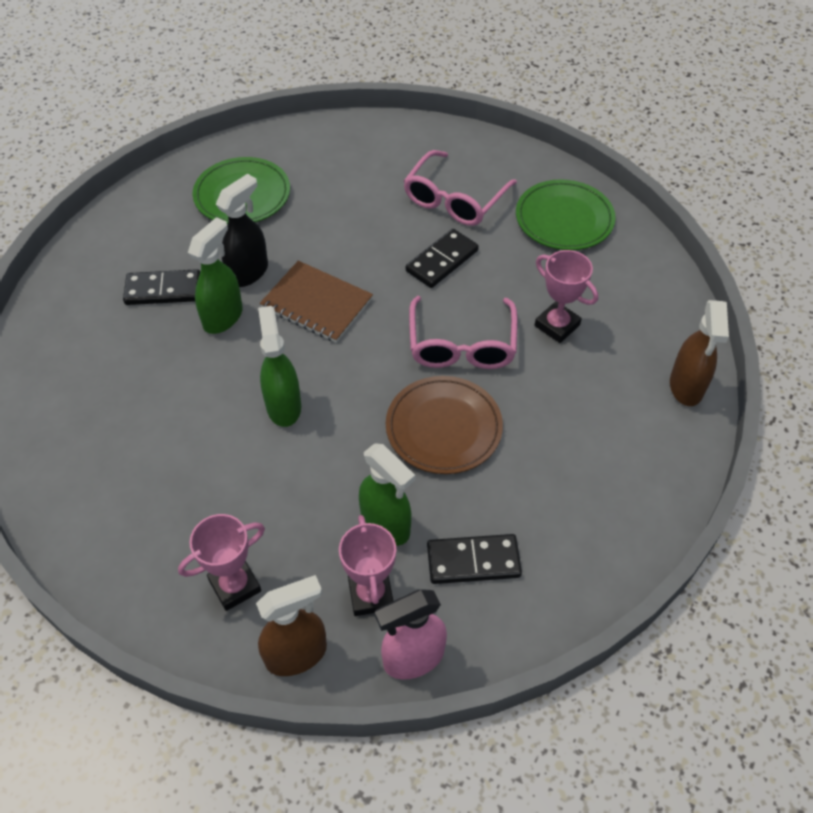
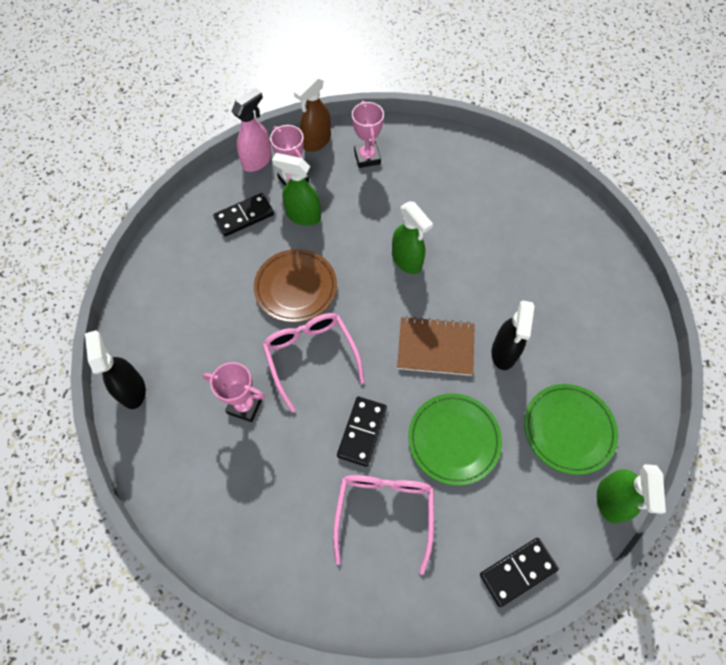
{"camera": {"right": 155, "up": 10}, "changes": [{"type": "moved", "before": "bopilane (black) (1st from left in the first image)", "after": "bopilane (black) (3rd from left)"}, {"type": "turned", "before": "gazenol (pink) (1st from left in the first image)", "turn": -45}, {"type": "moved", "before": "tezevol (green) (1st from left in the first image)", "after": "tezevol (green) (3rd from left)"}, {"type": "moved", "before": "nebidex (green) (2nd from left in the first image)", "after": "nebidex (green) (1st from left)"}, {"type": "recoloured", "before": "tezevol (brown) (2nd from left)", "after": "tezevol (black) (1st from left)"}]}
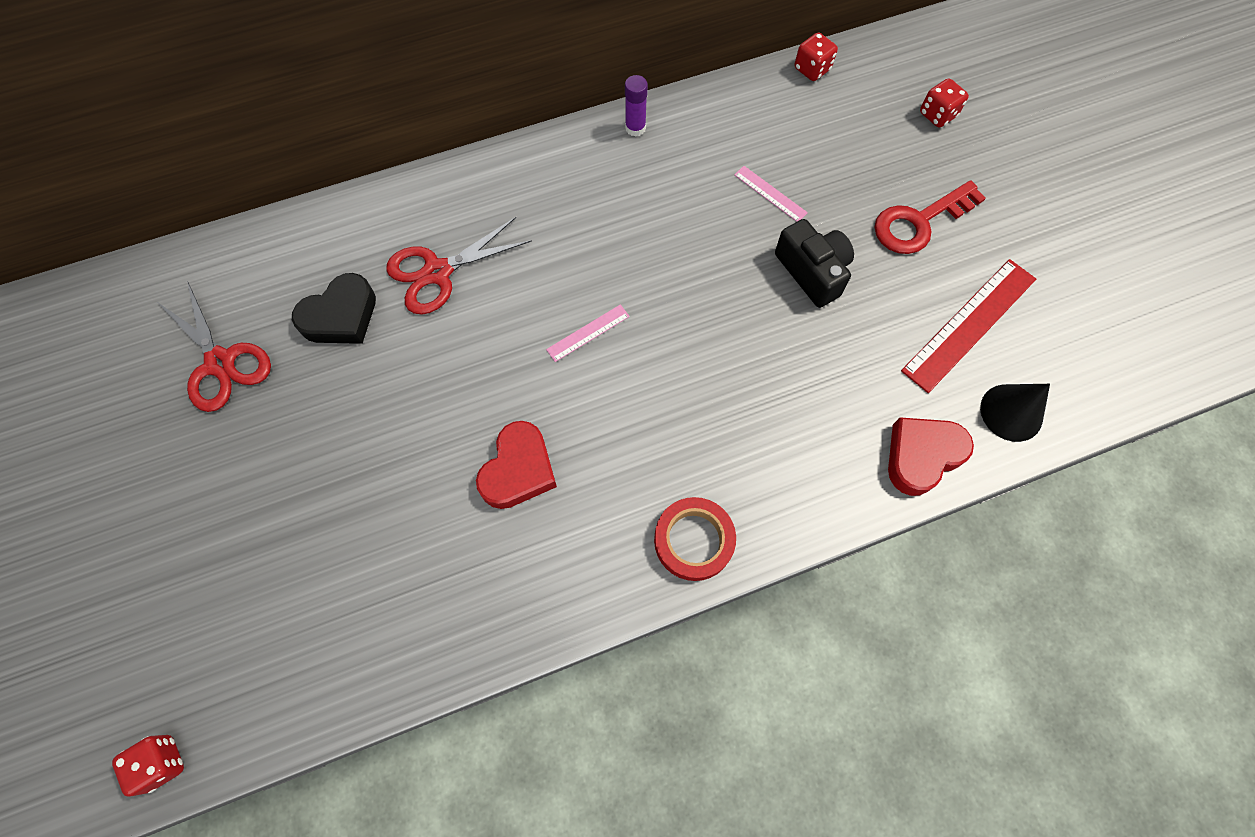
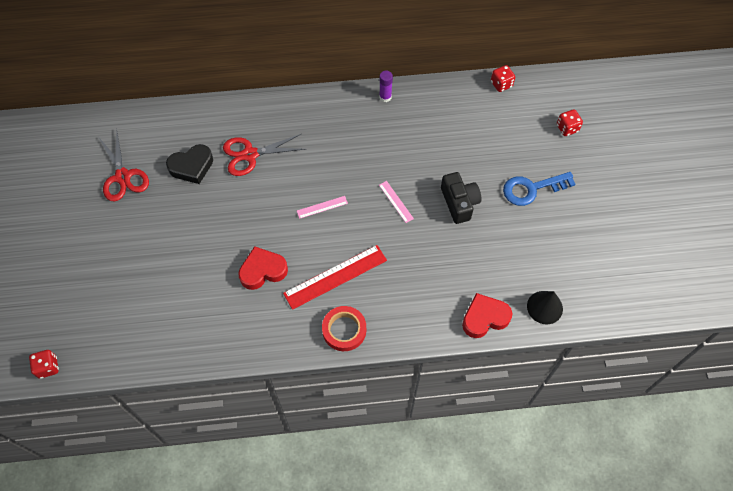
{"camera": {"right": 15, "up": -5}, "changes": [{"type": "turned", "before": "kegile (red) (1st from left)", "turn": -150}, {"type": "moved", "before": "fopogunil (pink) (2nd from left)"}, {"type": "recoloured", "before": "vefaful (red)", "after": "vefaful (blue)"}, {"type": "moved", "before": "fopogunil (red)"}]}
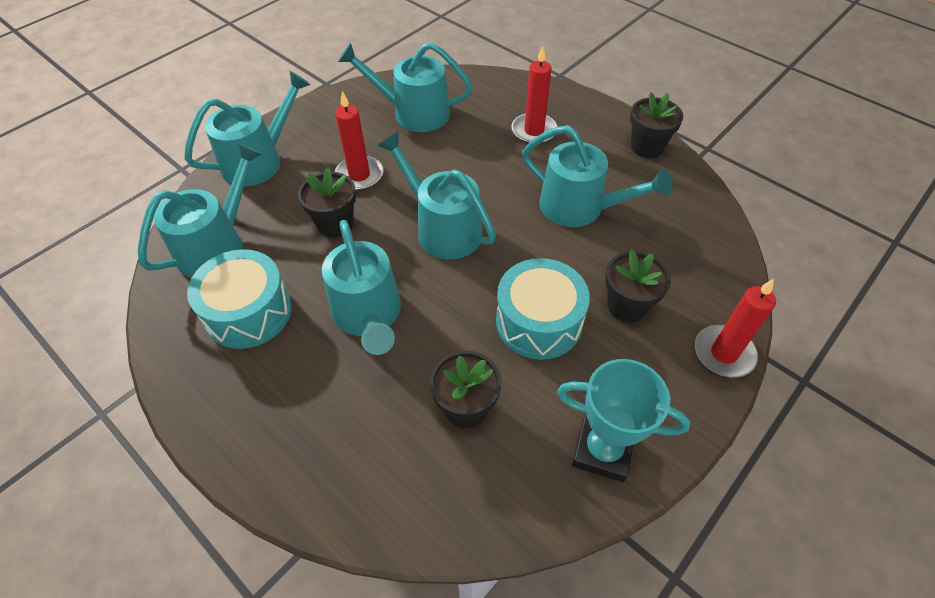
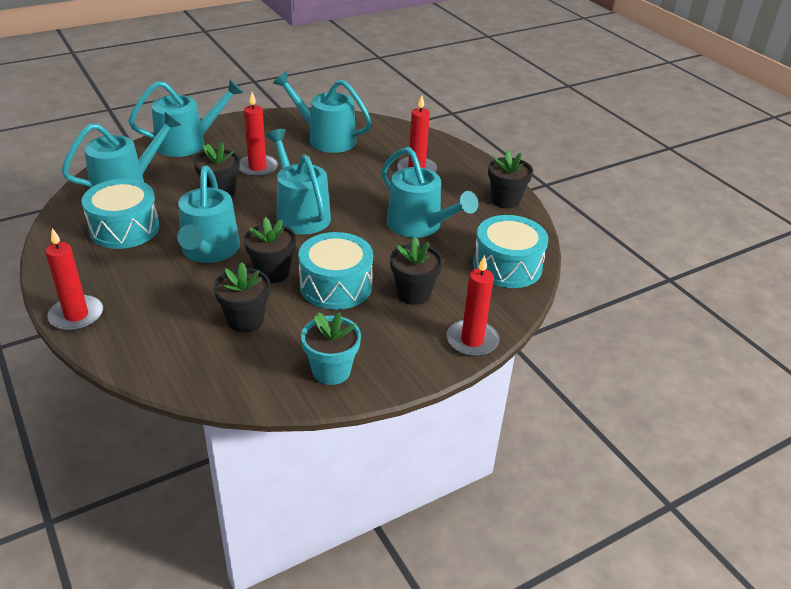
{"camera": {"right": 15, "up": -15}, "changes": [{"type": "replaced", "before": "gazenol (turquoise)", "after": "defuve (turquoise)"}, {"type": "added", "after": "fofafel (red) (1st from left)"}, {"type": "added", "after": "defuve (black) (3rd from left)"}, {"type": "added", "after": "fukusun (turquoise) (3rd from left)"}]}
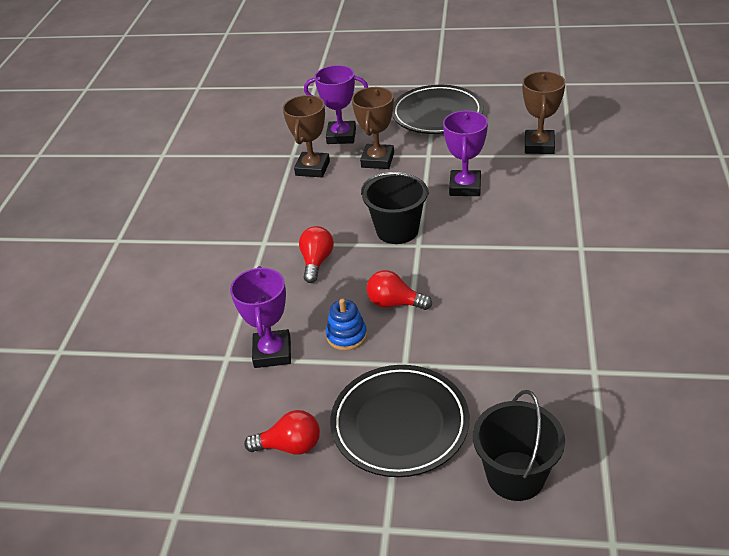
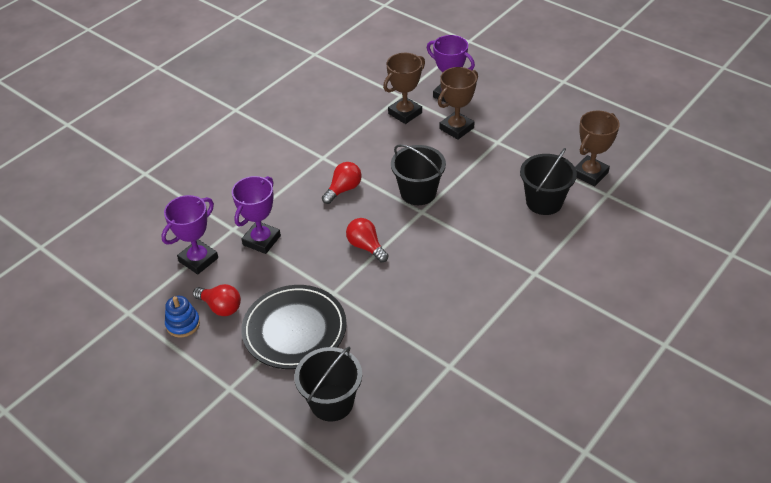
{"camera": {"right": 30, "up": 5}, "changes": [{"type": "moved", "before": "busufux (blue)"}, {"type": "removed", "before": "nebidex (black) (2nd from left)"}, {"type": "moved", "before": "gazenol (purple) (3rd from left in the first image)", "after": "gazenol (purple) (1st from left)"}, {"type": "added", "after": "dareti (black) (3rd from left)"}]}
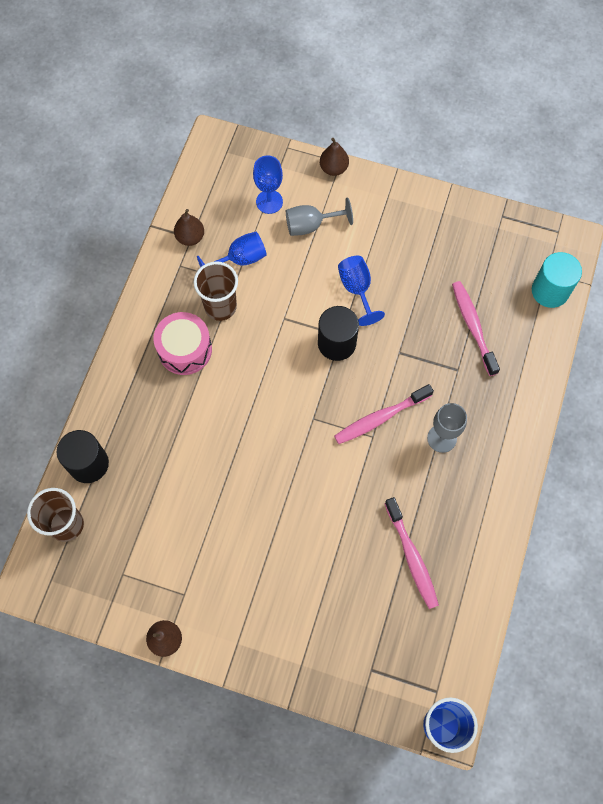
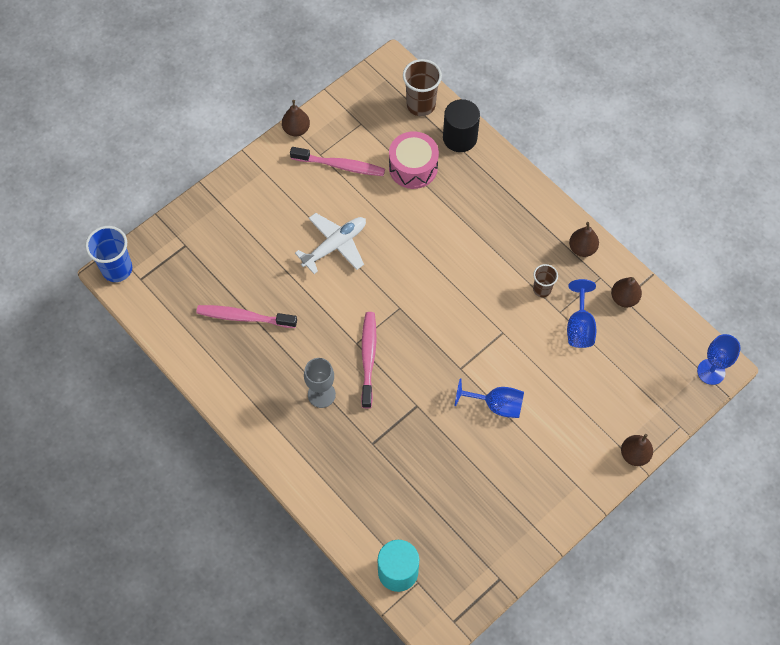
{"camera": {"right": 120, "up": -5}, "changes": [{"type": "moved", "before": "fukusun (pink)"}, {"type": "resized", "before": "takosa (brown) (2nd from left)", "scale": 0.59}, {"type": "moved", "before": "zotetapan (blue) (2nd from left in the first image)", "after": "zotetapan (blue) (3rd from left)"}, {"type": "removed", "before": "zotetapan (grey) (1st from left)"}, {"type": "removed", "before": "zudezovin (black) (2nd from left)"}, {"type": "moved", "before": "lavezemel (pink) (3rd from left in the first image)", "after": "lavezemel (pink) (2nd from left)"}, {"type": "added", "after": "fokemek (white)"}, {"type": "added", "after": "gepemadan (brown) (2nd from left)"}]}
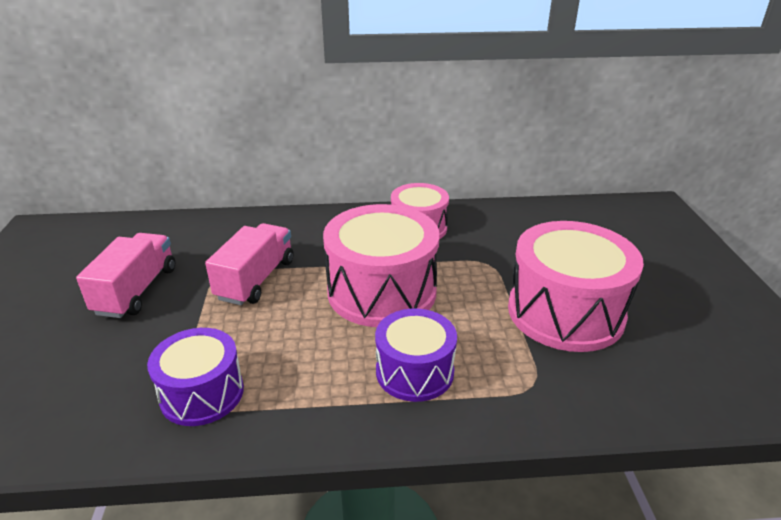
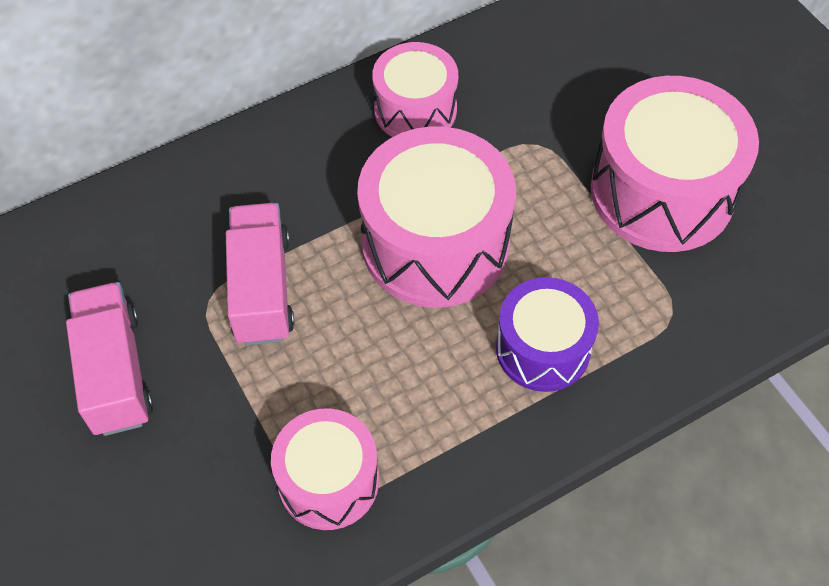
{"camera": {"right": -25, "up": 25}, "changes": [{"type": "recoloured", "before": "fukusun (purple) (1st from left)", "after": "fukusun (pink) (1st from left)"}]}
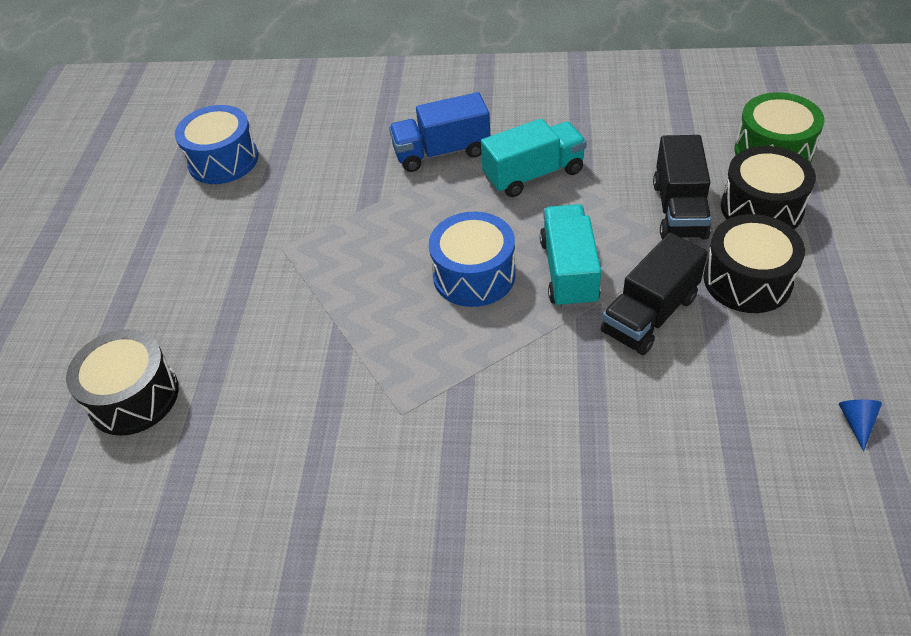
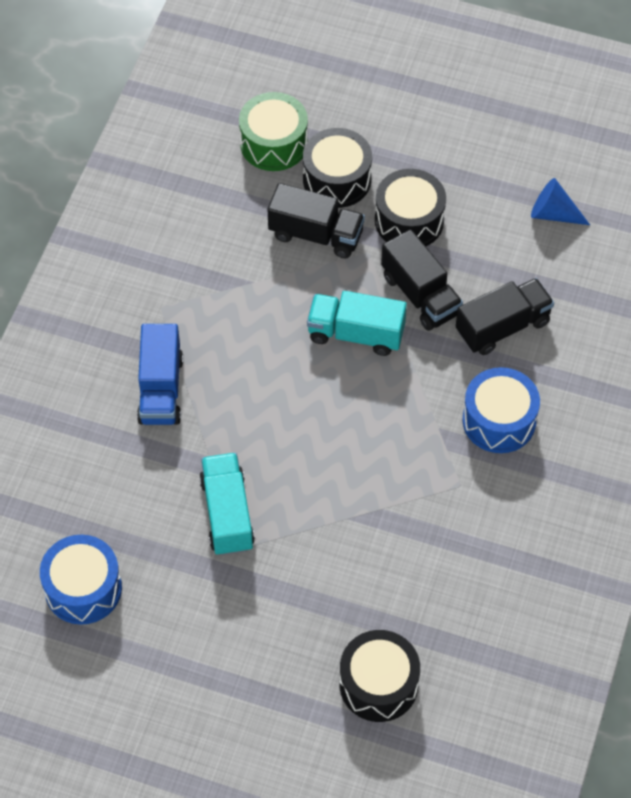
{"camera": {"right": -80, "up": 10}, "changes": [{"type": "moved", "before": "fukusun (blue) (2nd from left)"}, {"type": "moved", "before": "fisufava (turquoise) (1st from left)"}, {"type": "resized", "before": "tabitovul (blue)", "scale": 1.67}, {"type": "added", "after": "fisufava (black) (3rd from left)"}]}
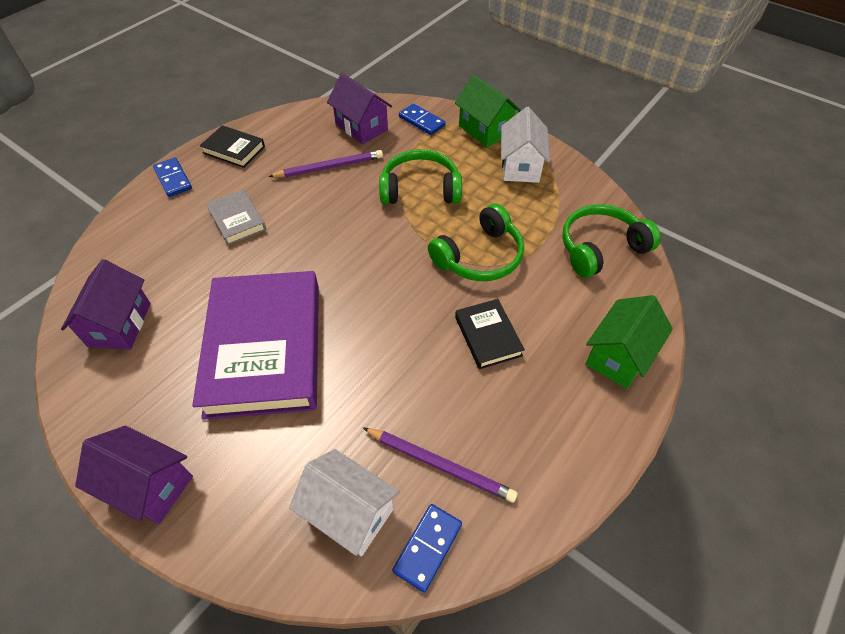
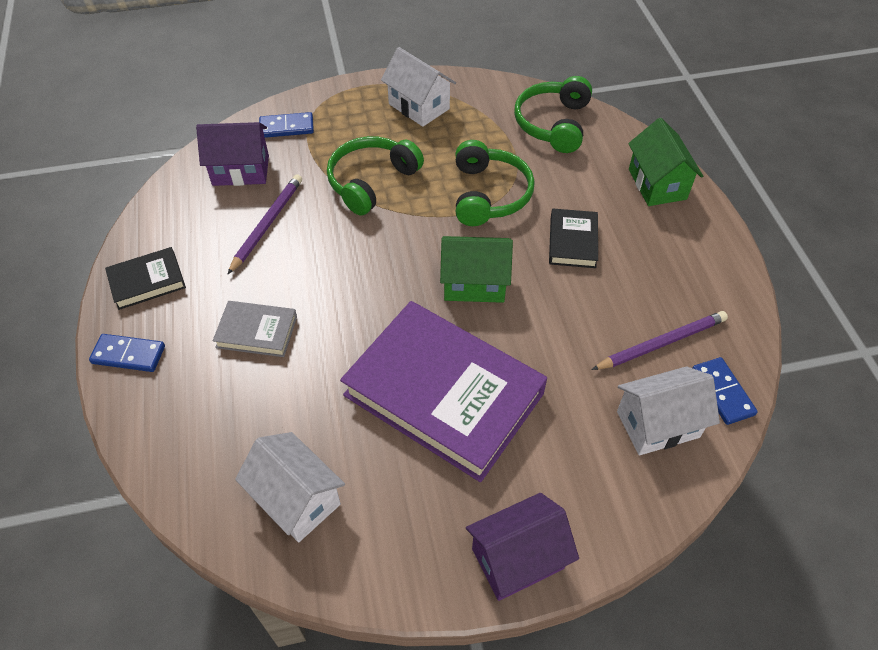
{"camera": {"right": -50, "up": 0}, "changes": [{"type": "recoloured", "before": "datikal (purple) (1st from left)", "after": "datikal (white) (1st from left)"}, {"type": "moved", "before": "datikal (green) (1st from left)"}, {"type": "turned", "before": "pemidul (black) (2nd from left)", "turn": 75}]}
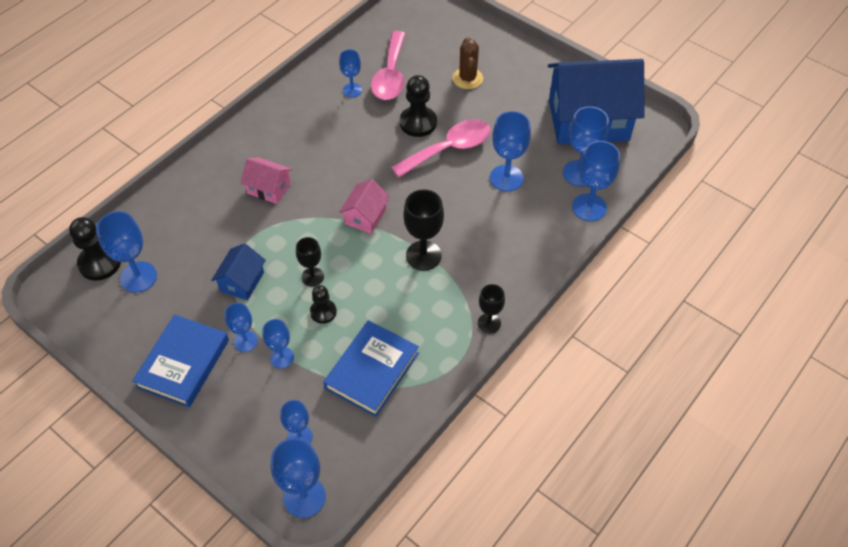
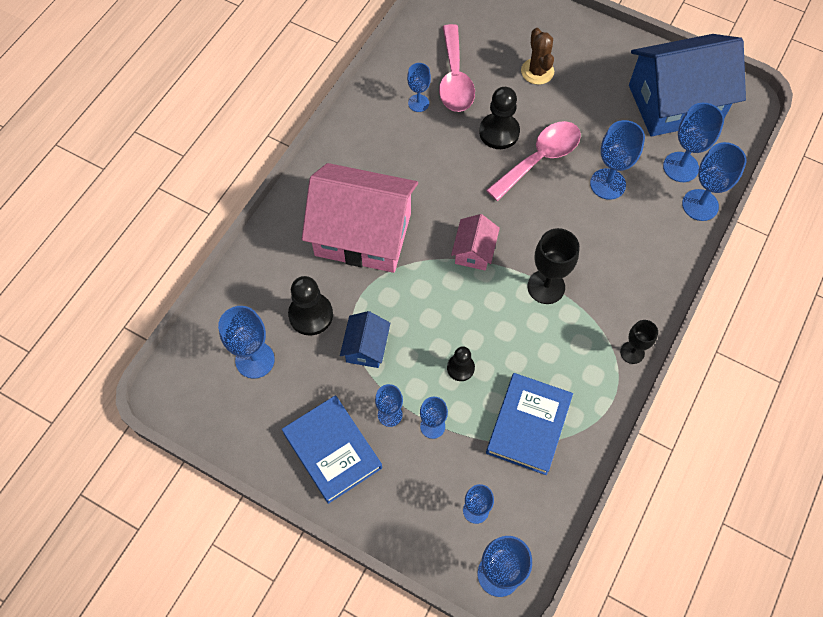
{"camera": {"right": -10, "up": 10}, "changes": [{"type": "moved", "before": "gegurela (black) (1st from left)"}, {"type": "turned", "before": "pemidul (blue) (1st from left)", "turn": -45}, {"type": "resized", "before": "datikal (pink) (1st from left)", "scale": 2.24}, {"type": "removed", "before": "zotetapan (black) (1st from left)"}]}
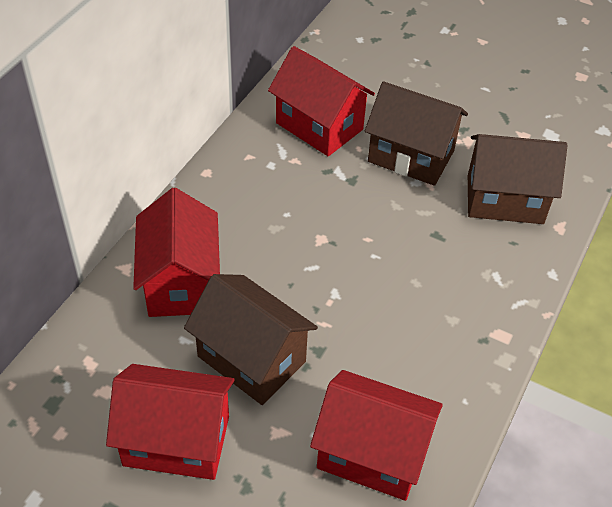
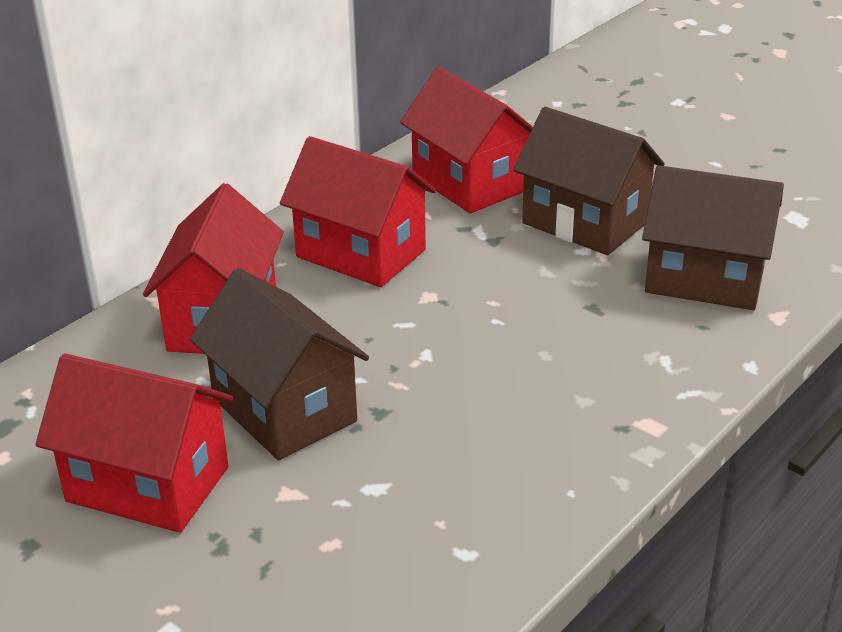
{"camera": {"right": 15, "up": -15}, "changes": [{"type": "moved", "before": "datikal (red) (4th from left in the first image)", "after": "datikal (red) (3rd from left)"}]}
